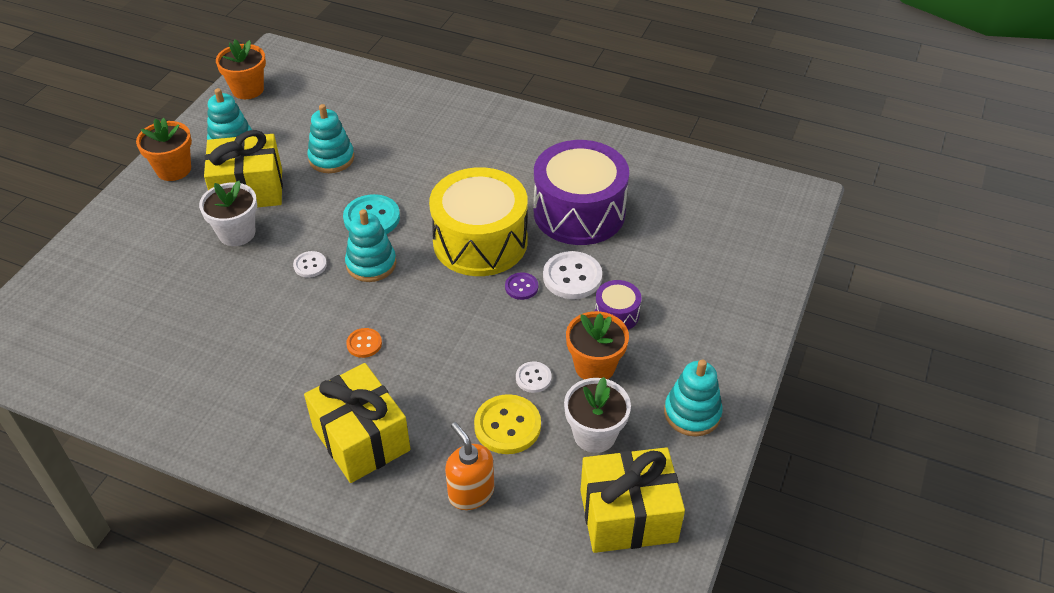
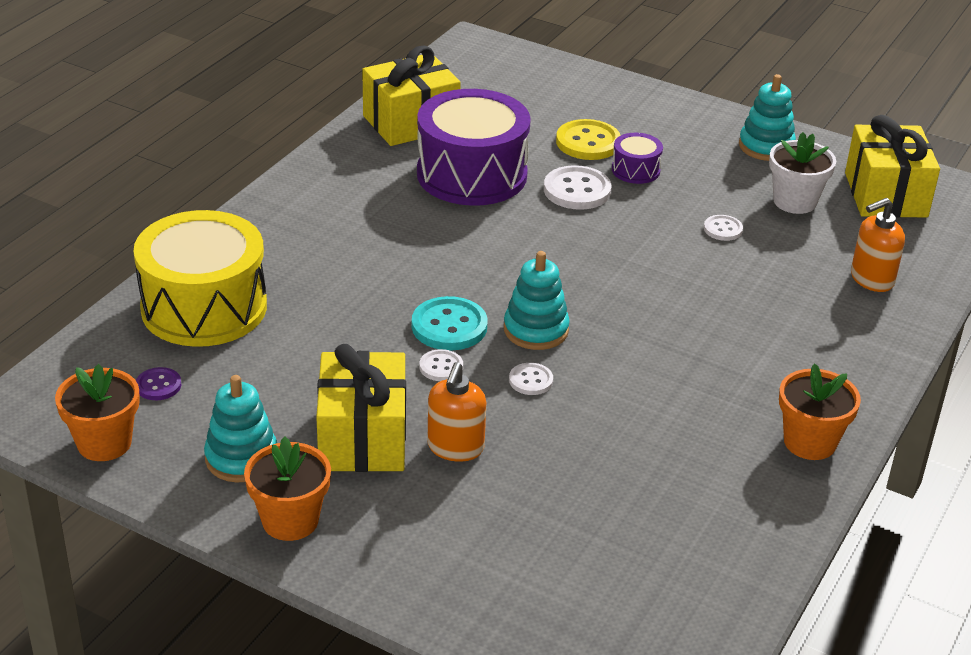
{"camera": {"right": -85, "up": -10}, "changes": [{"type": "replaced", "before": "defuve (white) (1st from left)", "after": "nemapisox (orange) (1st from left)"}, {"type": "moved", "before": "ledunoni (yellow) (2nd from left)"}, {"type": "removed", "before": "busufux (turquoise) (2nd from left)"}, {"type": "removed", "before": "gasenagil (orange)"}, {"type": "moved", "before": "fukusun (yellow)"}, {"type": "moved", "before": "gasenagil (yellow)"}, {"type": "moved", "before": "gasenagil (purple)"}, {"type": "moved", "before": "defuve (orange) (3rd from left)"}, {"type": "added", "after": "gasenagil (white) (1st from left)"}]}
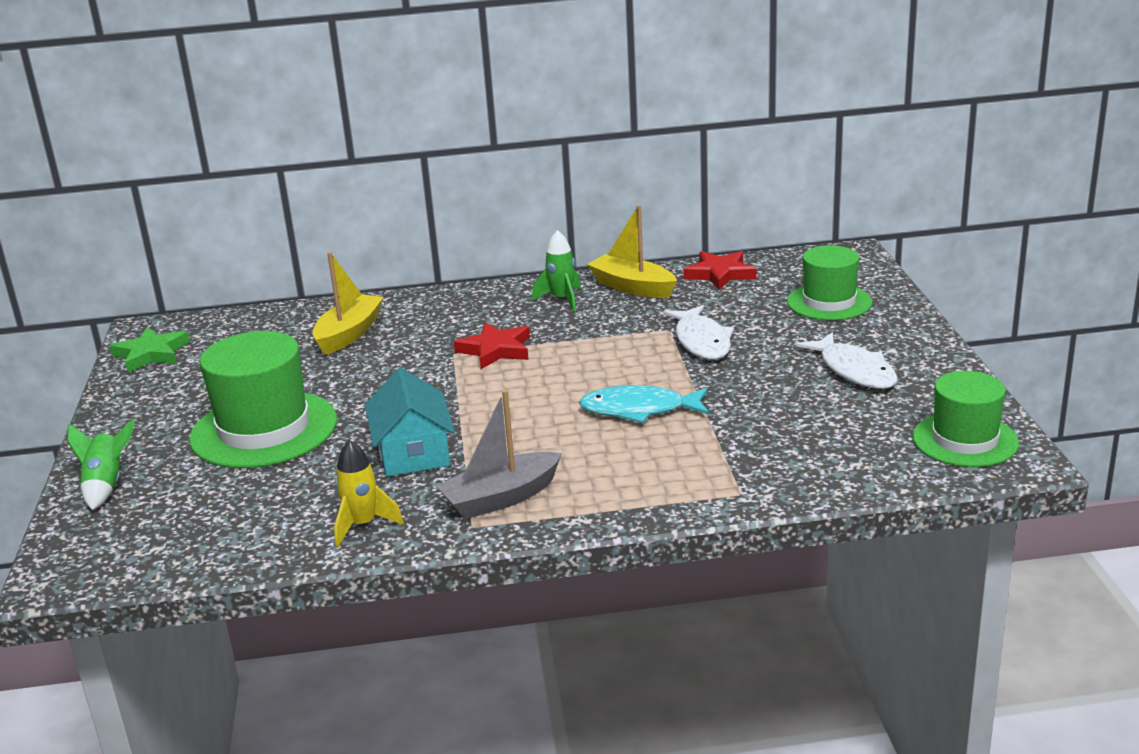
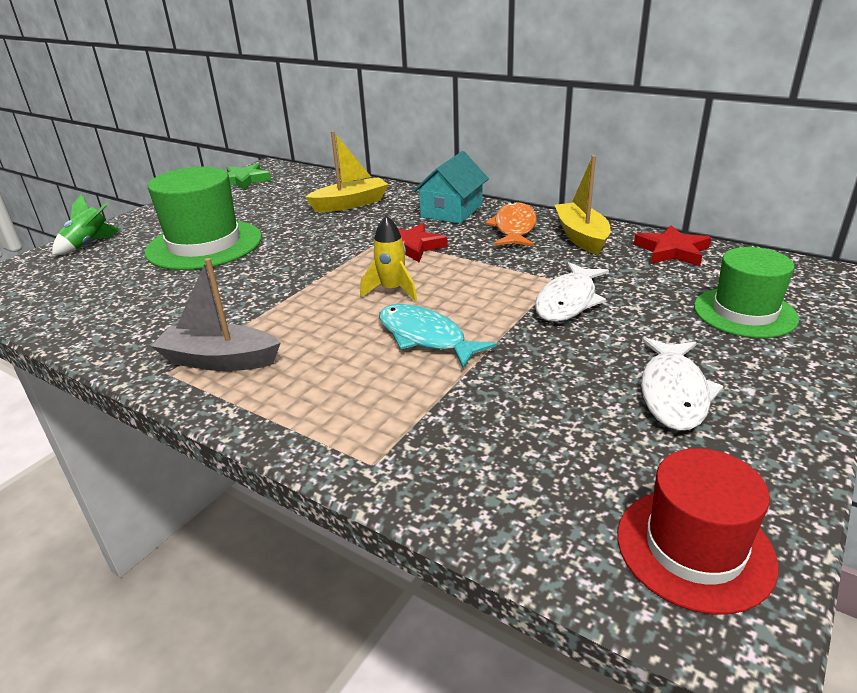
{"camera": {"right": 40, "up": 5}, "changes": [{"type": "moved", "before": "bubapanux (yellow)"}, {"type": "moved", "before": "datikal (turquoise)"}, {"type": "replaced", "before": "bubapanux (green) (2nd from left)", "after": "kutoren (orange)"}, {"type": "recoloured", "before": "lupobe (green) (3rd from left)", "after": "lupobe (red)"}]}
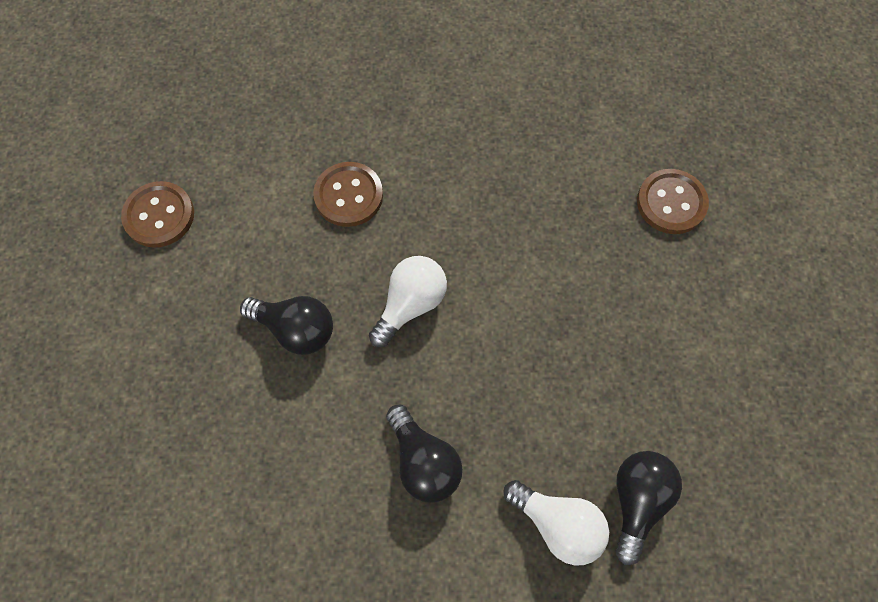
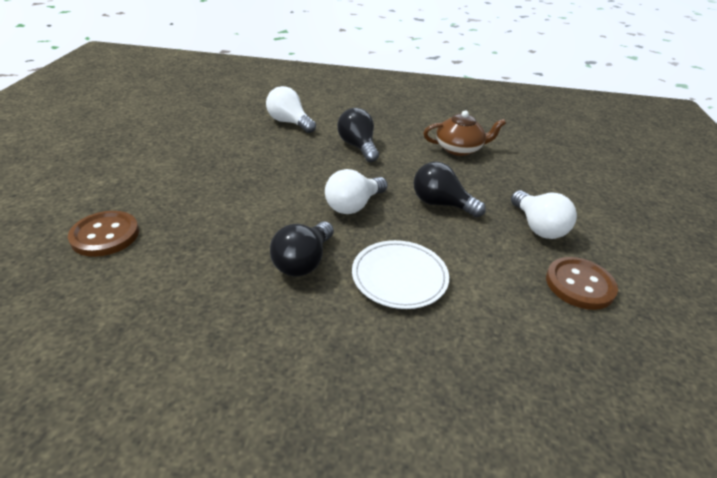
{"camera": {"right": -175, "up": -30}, "changes": [{"type": "replaced", "before": "gasenagil (brown) (2nd from left)", "after": "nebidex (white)"}, {"type": "moved", "before": "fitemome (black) (3rd from left in the first image)", "after": "fitemome (black) (1st from left)"}, {"type": "added", "after": "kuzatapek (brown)"}, {"type": "added", "after": "fitemome (white) (3rd from left)"}]}
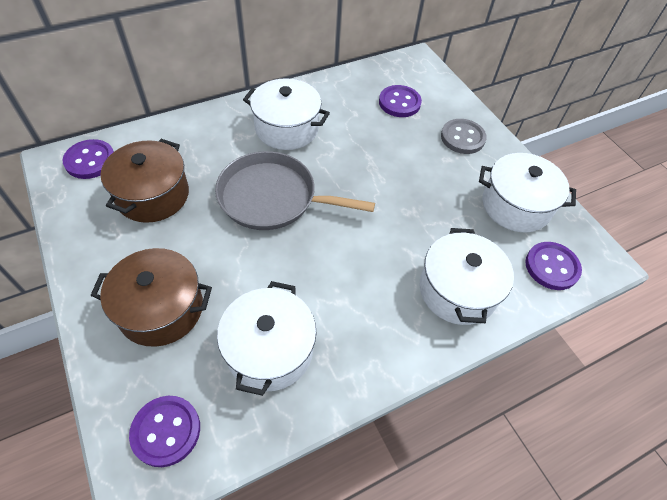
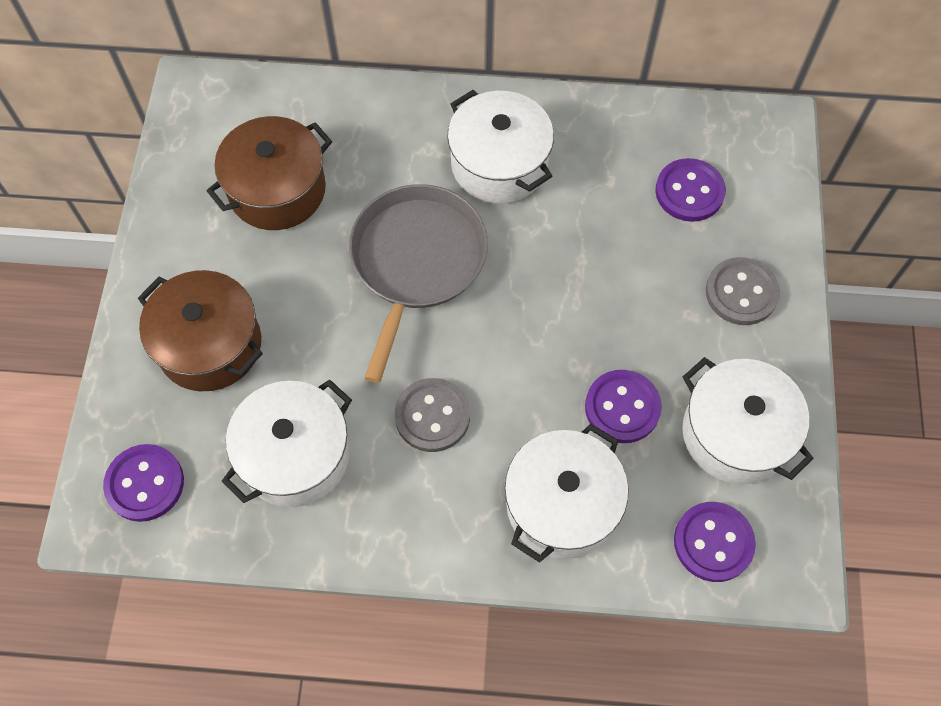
{"camera": {"right": 35, "up": 10}, "changes": [{"type": "moved", "before": "gasenagil (purple) (1st from left in the first image)", "after": "gasenagil (purple) (2nd from left)"}, {"type": "turned", "before": "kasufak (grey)", "turn": 60}, {"type": "added", "after": "gasenagil (grey) (1st from left)"}]}
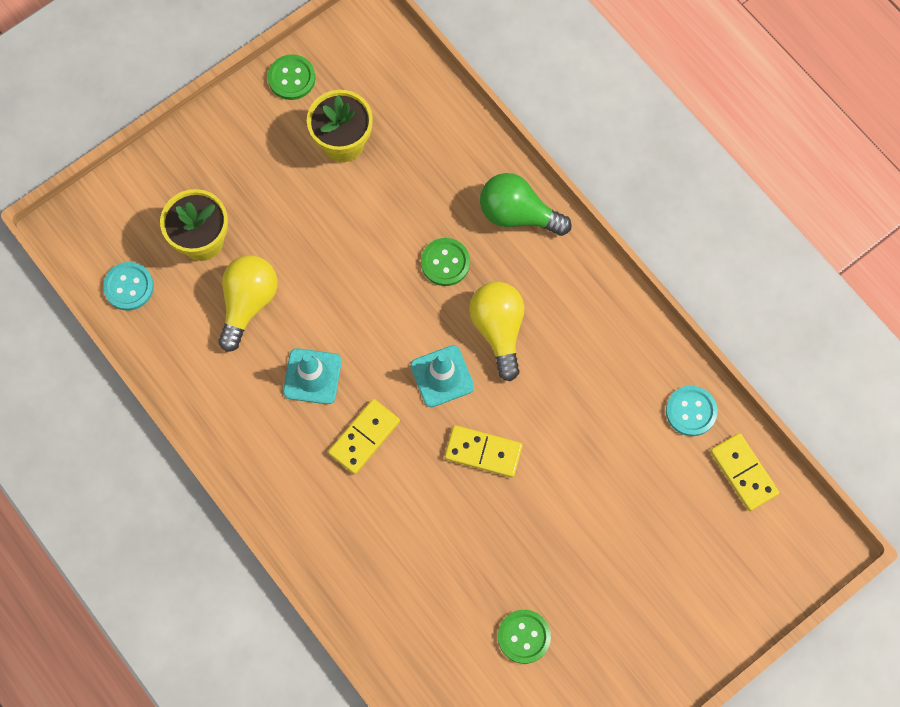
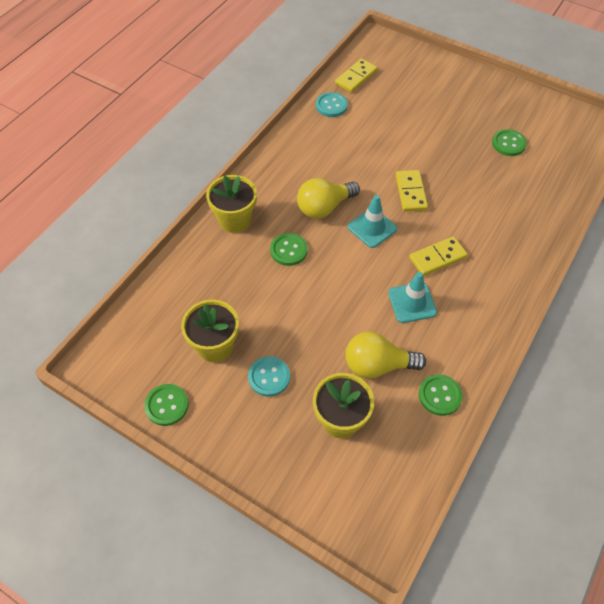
{"camera": {"right": -110, "up": -15}, "changes": [{"type": "moved", "before": "gasenagil (turquoise) (1st from left)"}, {"type": "turned", "before": "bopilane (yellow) (1st from left in the first image)", "turn": -45}, {"type": "replaced", "before": "fitemome (green)", "after": "defuve (yellow) (2nd from left)"}, {"type": "added", "after": "gasenagil (green) (3rd from left)"}]}
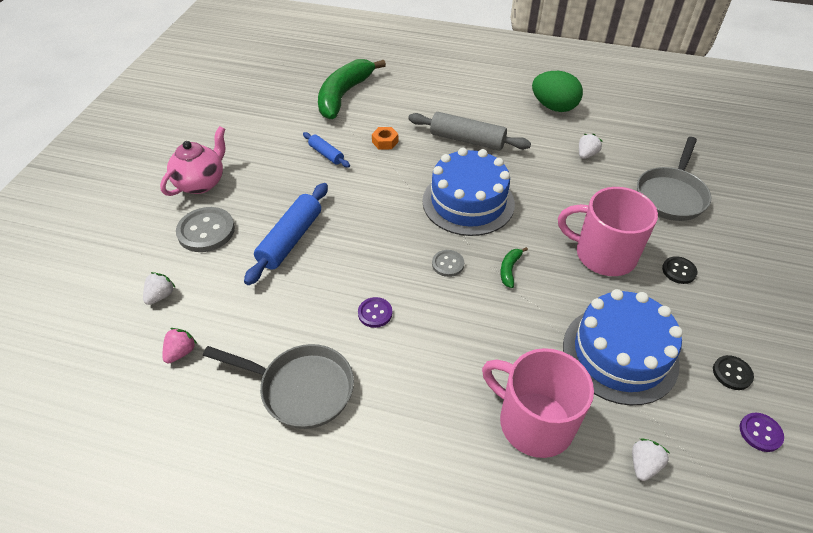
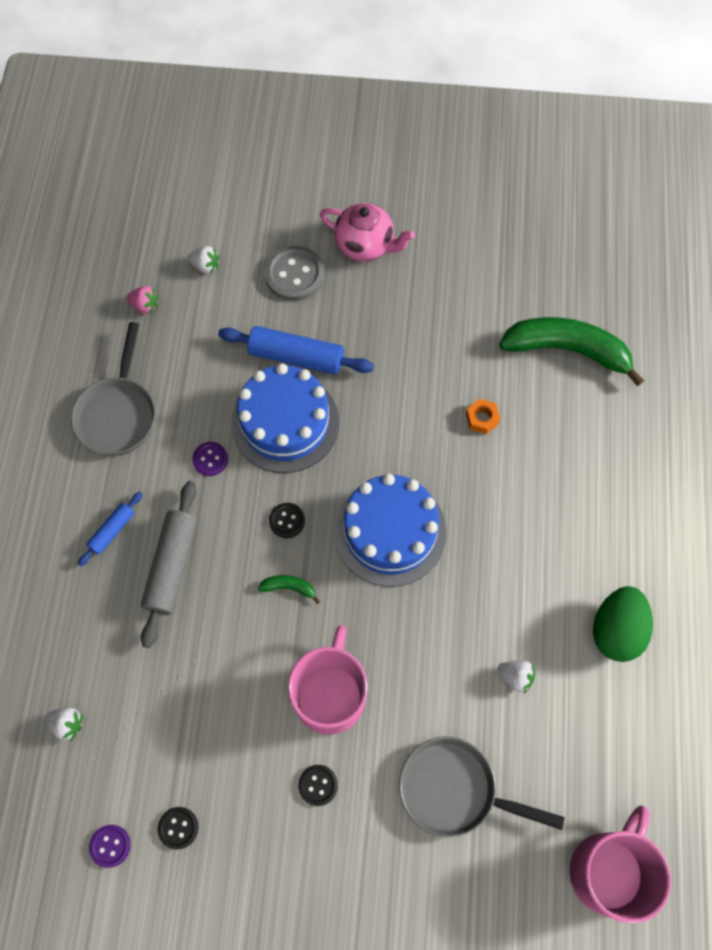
{"camera": {"right": 80, "up": 20}, "changes": [{"type": "moved", "before": "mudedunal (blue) (2nd from left in the first image)", "after": "mudedunal (blue) (1st from left)"}, {"type": "moved", "before": "mudedunal (grey)"}, {"type": "recoloured", "before": "gasenagil (grey) (2nd from left)", "after": "gasenagil (black) (2nd from left)"}, {"type": "moved", "before": "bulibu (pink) (1st from left in the first image)", "after": "bulibu (pink) (2nd from left)"}, {"type": "moved", "before": "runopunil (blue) (2nd from left in the first image)", "after": "runopunil (blue) (1st from left)"}]}
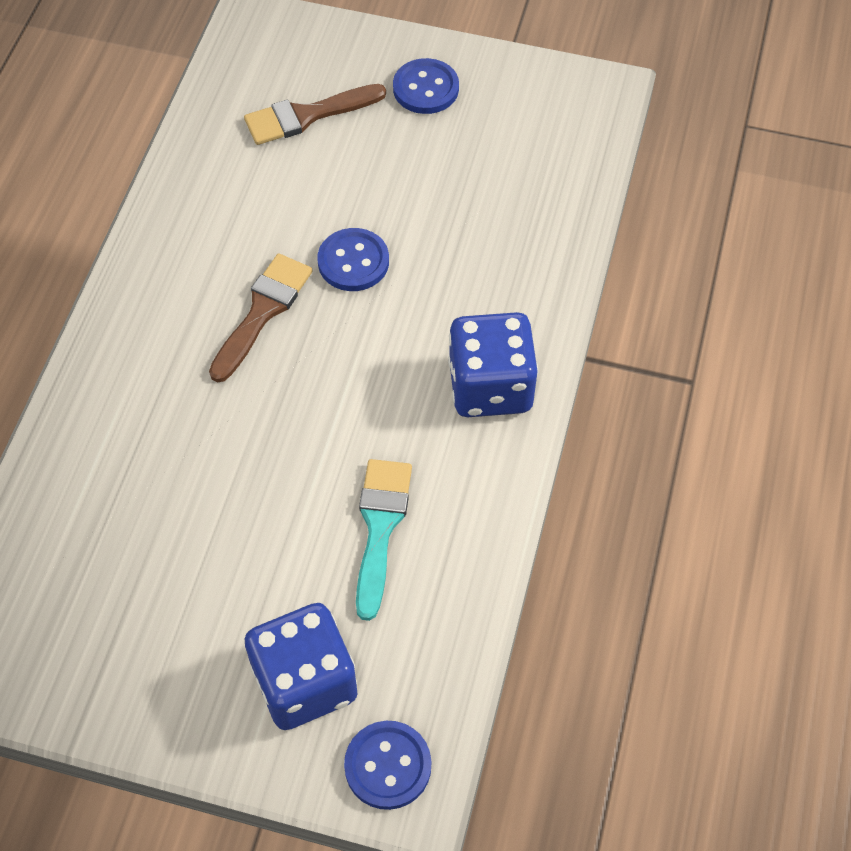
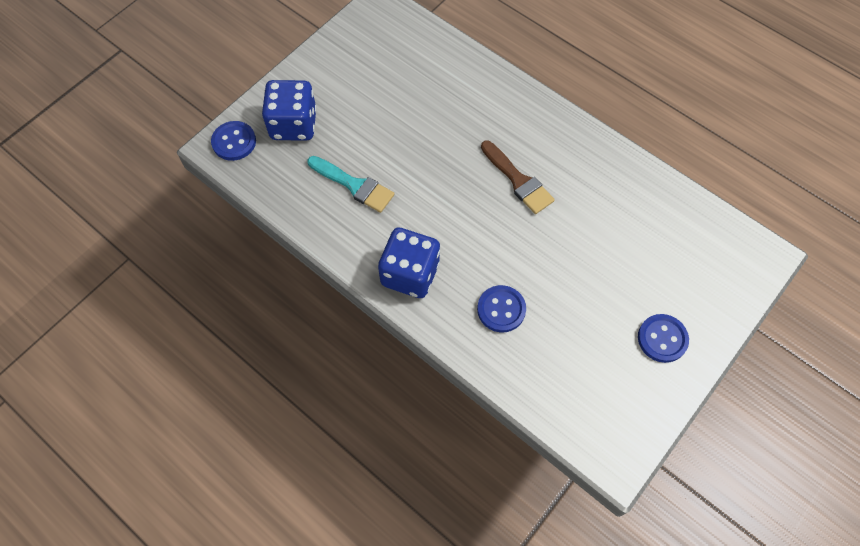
{"camera": {"right": 115, "up": 5}, "changes": [{"type": "removed", "before": "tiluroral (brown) (2nd from left)"}, {"type": "moved", "before": "gasenagil (blue) (1st from left in the first image)", "after": "gasenagil (blue) (2nd from left)"}]}
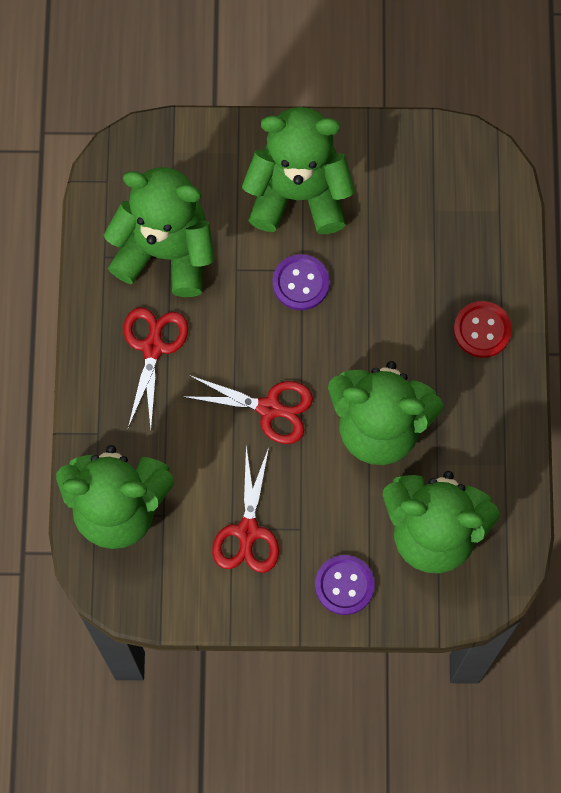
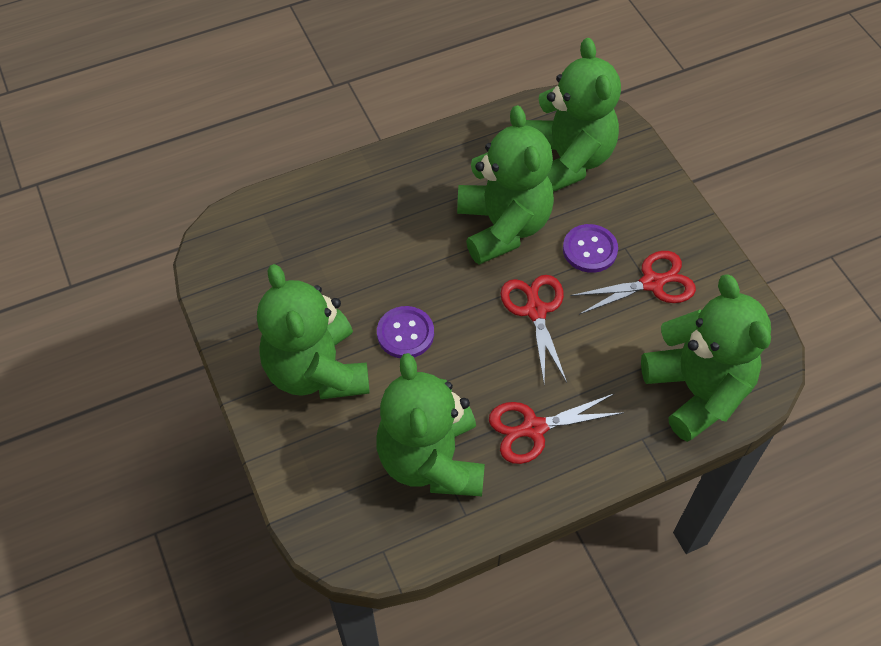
{"camera": {"right": -115, "up": -15}, "changes": [{"type": "moved", "before": "gasenagil (purple) (2nd from left)"}, {"type": "removed", "before": "gasenagil (red)"}]}
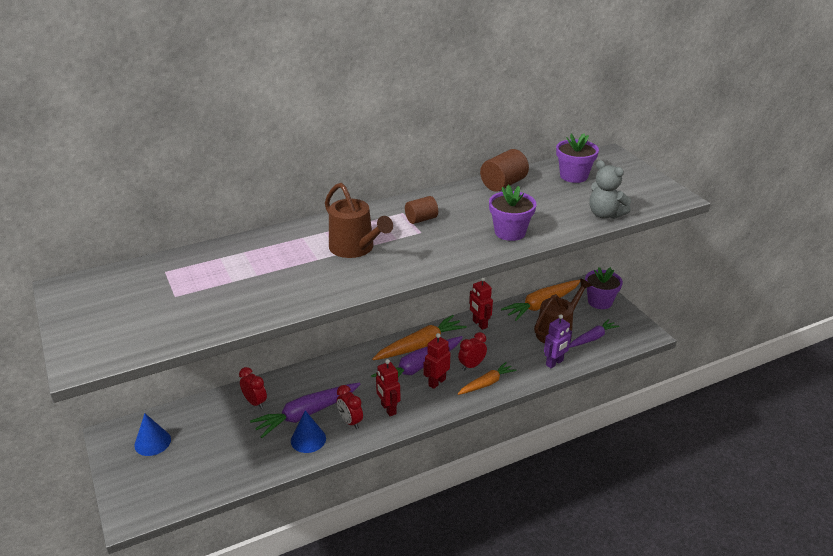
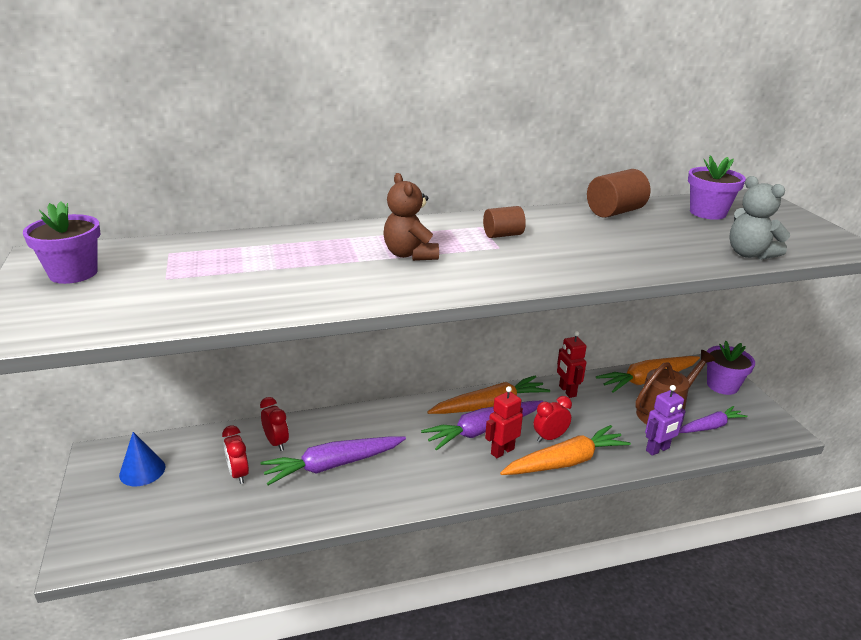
{"camera": {"right": 10, "up": -5}, "changes": [{"type": "removed", "before": "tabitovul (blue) (2nd from left)"}, {"type": "replaced", "before": "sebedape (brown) (1st from left)", "after": "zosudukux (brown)"}, {"type": "moved", "before": "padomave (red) (2nd from left in the first image)", "after": "padomave (red) (1st from left)"}, {"type": "removed", "before": "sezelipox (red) (1st from left)"}, {"type": "resized", "before": "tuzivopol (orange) (2nd from left)", "scale": 1.6}, {"type": "moved", "before": "defuve (purple) (1st from left)"}]}
